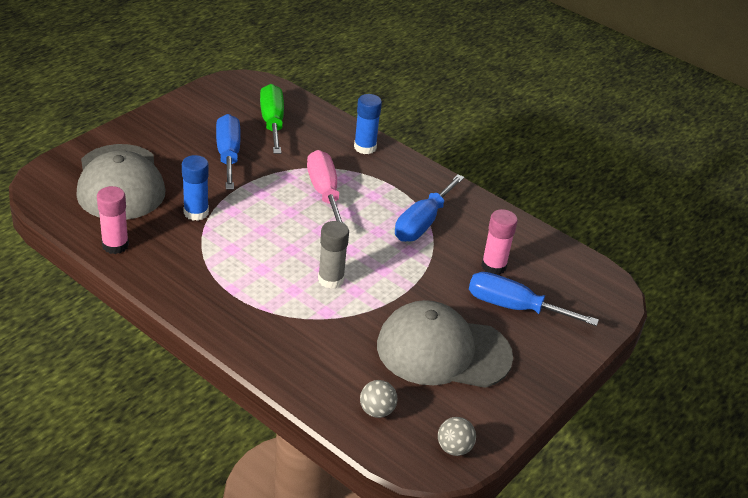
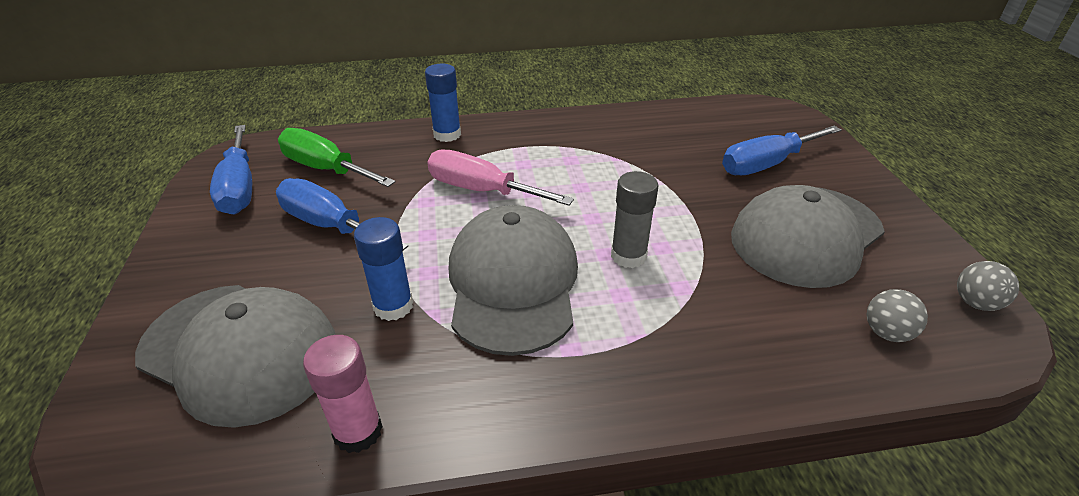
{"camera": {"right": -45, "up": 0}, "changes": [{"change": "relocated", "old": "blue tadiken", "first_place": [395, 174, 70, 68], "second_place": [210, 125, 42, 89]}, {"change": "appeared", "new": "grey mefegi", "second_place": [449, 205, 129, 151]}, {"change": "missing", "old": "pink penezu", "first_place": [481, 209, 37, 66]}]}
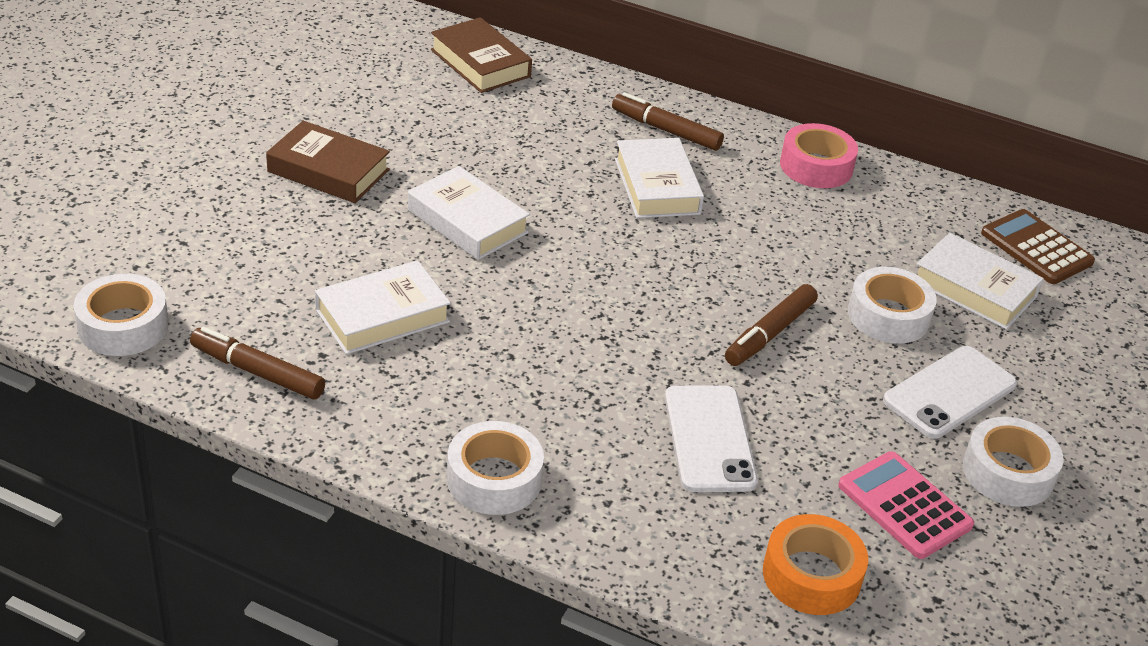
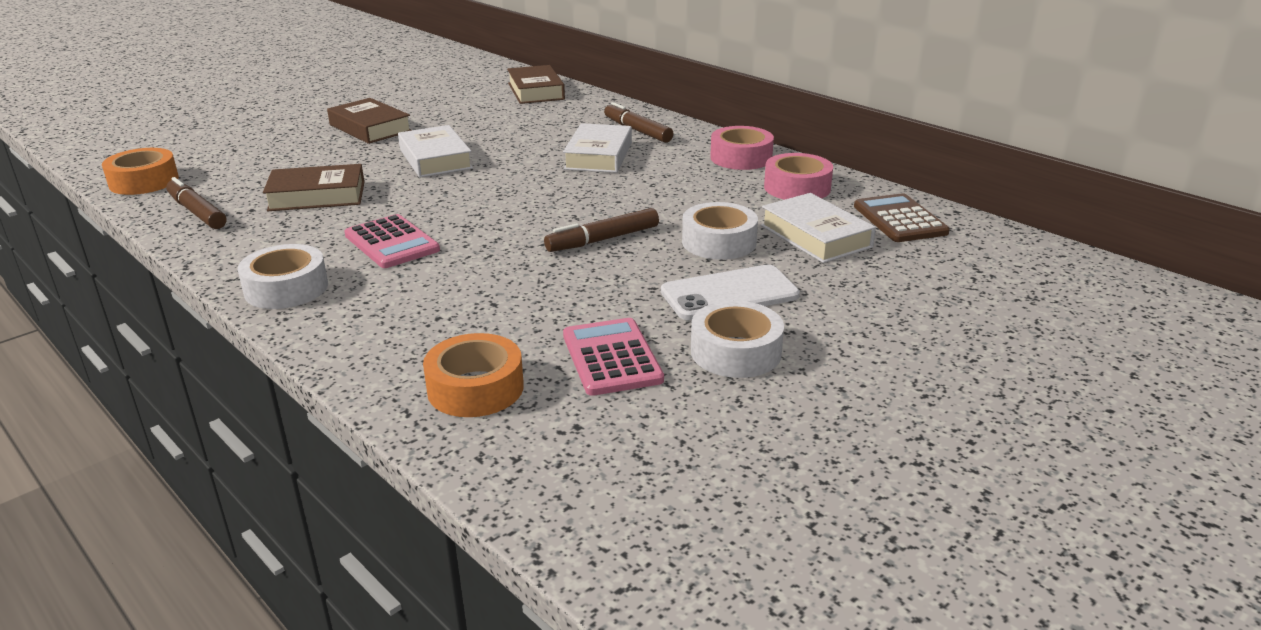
{"camera": {"right": 25, "up": -10}, "changes": [{"change": "colour", "old": "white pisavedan", "new": "orange pisavedan", "first_place": [74, 274, 95, 82], "second_place": [102, 148, 77, 47]}, {"change": "colour", "old": "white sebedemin", "new": "brown sebedemin", "first_place": [315, 260, 136, 95], "second_place": [263, 164, 102, 47]}, {"change": "appeared", "new": "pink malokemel", "second_place": [344, 214, 96, 54]}, {"change": "appeared", "new": "pink pisavedan", "second_place": [764, 153, 69, 47]}, {"change": "missing", "old": "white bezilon", "first_place": [665, 385, 93, 107]}]}
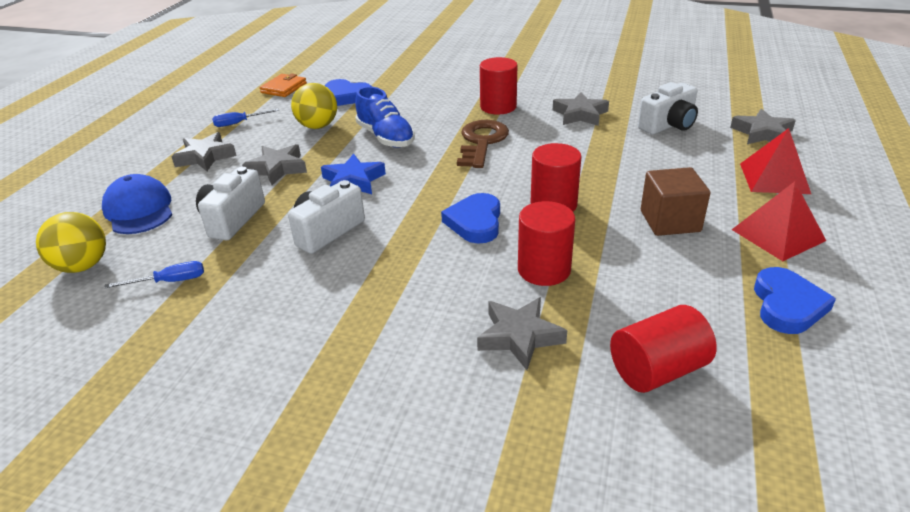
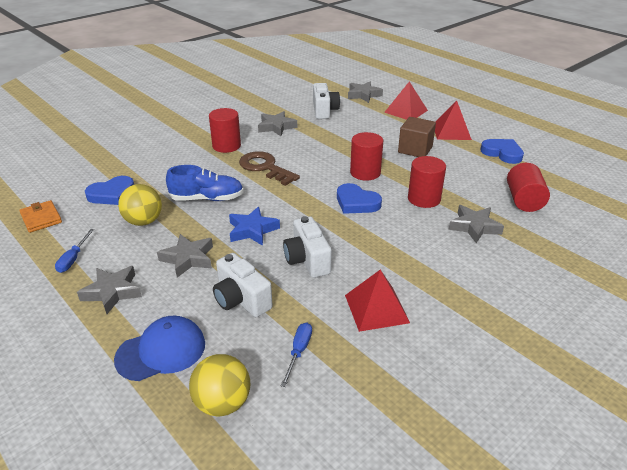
{"camera": {"right": -60, "up": 0}, "changes": [{"change": "spun", "old": "blue mefegi", "first_place": [102, 174, 70, 60], "second_place": [114, 316, 91, 65], "degrees": 150}, {"change": "appeared", "new": "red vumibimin", "second_place": [345, 270, 65, 62]}]}
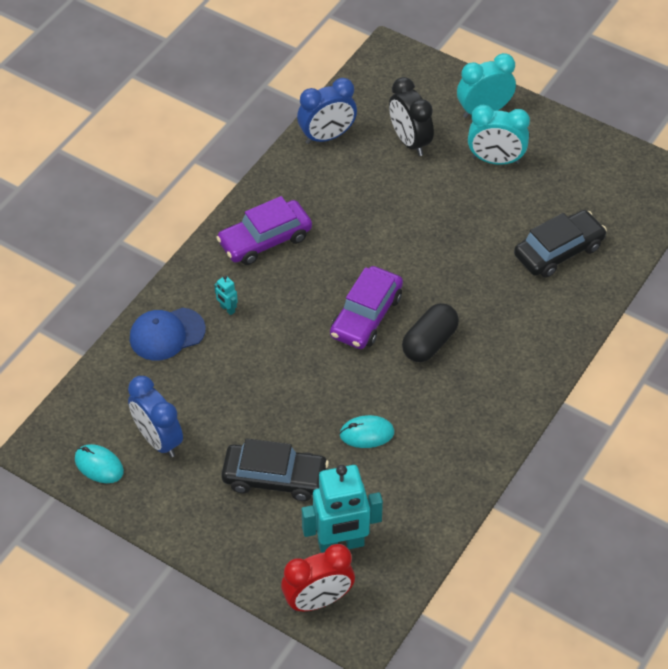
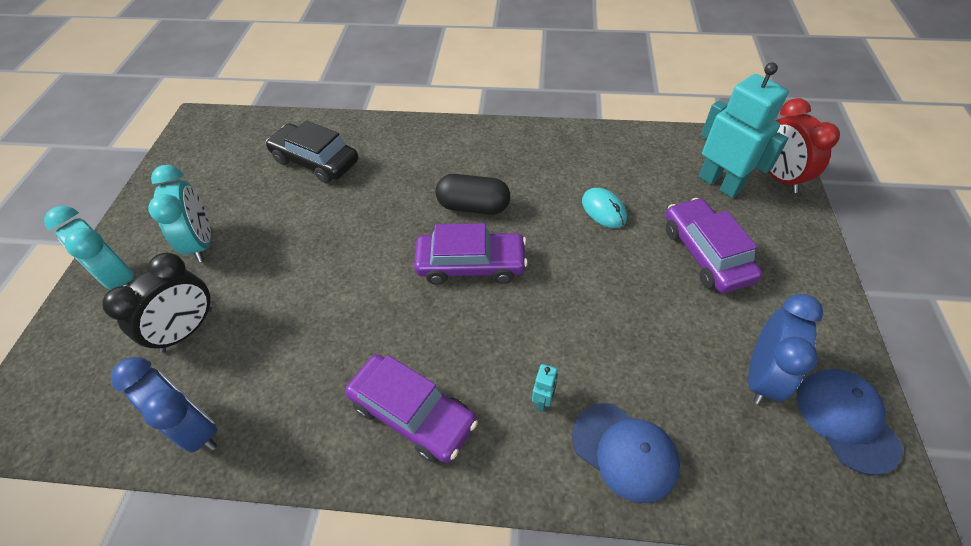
{"camera": {"right": -115, "up": 0}, "changes": [{"change": "colour", "old": "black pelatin", "new": "purple pelatin", "first_place": [221, 438, 108, 63], "second_place": [666, 198, 96, 95]}, {"change": "spun", "old": "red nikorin", "first_place": [281, 544, 74, 67], "second_place": [769, 98, 71, 95], "degrees": -150}, {"change": "exchanged", "old": "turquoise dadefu", "new": "blue mefegi", "first_place": [75, 444, 49, 39], "second_place": [797, 369, 106, 106]}]}
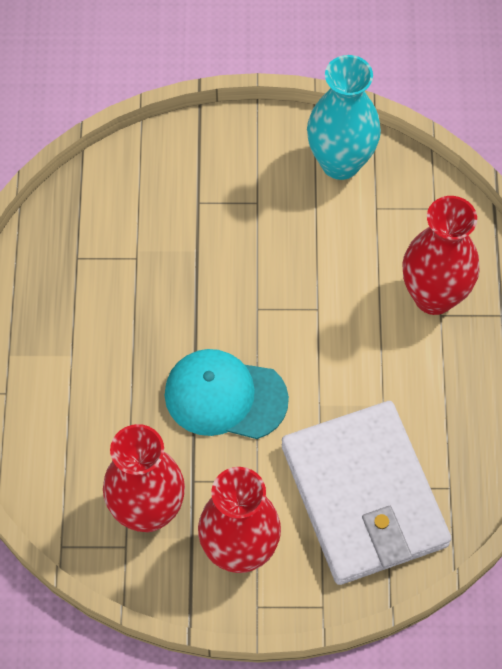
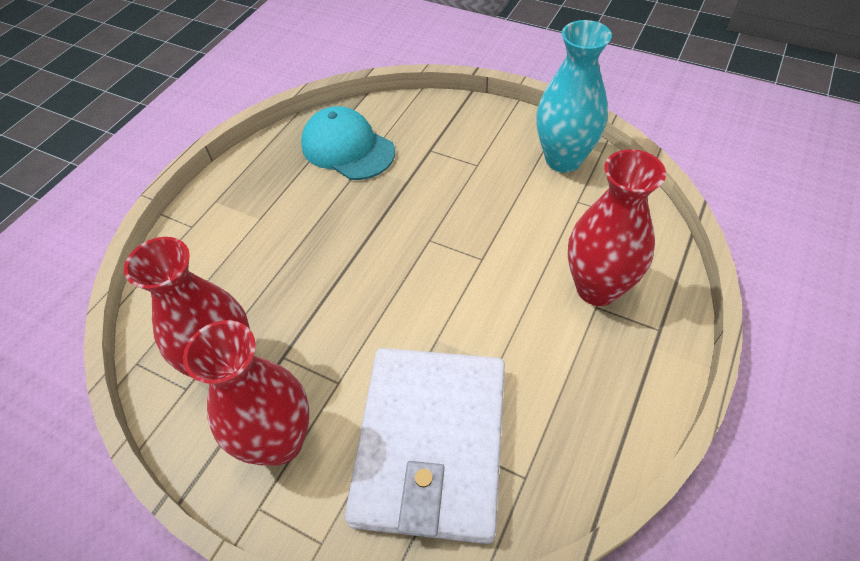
{"camera": {"right": 30, "up": -10}, "changes": [{"change": "relocated", "old": "turquoise mefegi", "first_place": [165, 349, 124, 90], "second_place": [301, 106, 94, 74]}]}
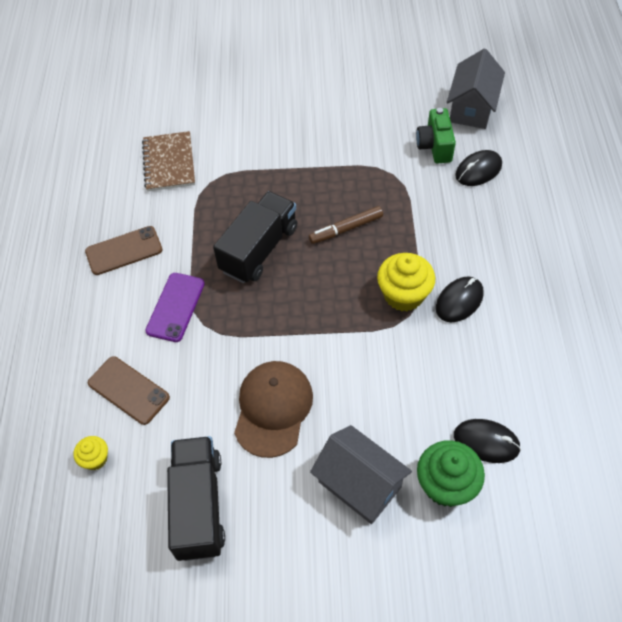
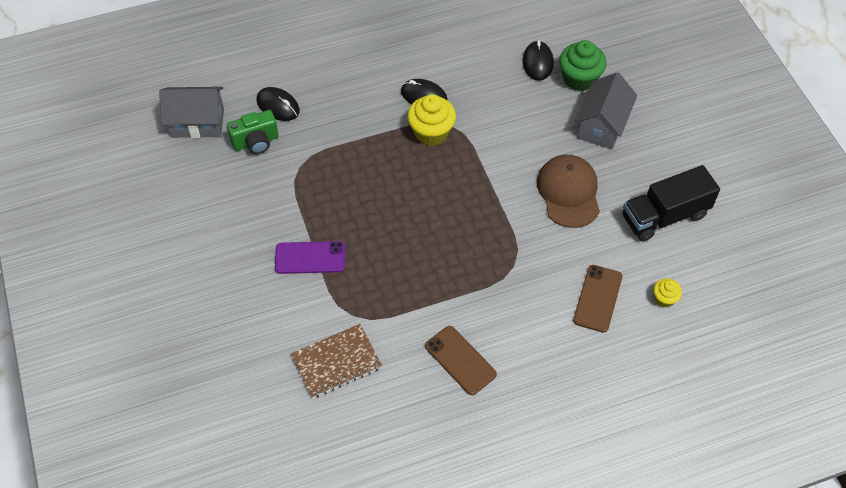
{"camera": {"right": -110, "up": 0}, "changes": [{"change": "relocated", "old": "purple bezilon", "first_place": [145, 273, 60, 69], "second_place": [275, 241, 70, 33]}, {"change": "spun", "old": "brown mefegi", "first_place": [234, 361, 79, 97], "second_place": [537, 155, 63, 73], "degrees": 90}, {"change": "missing", "old": "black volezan", "first_place": [213, 191, 84, 92]}, {"change": "missing", "old": "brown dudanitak", "first_place": [309, 206, 74, 38]}]}
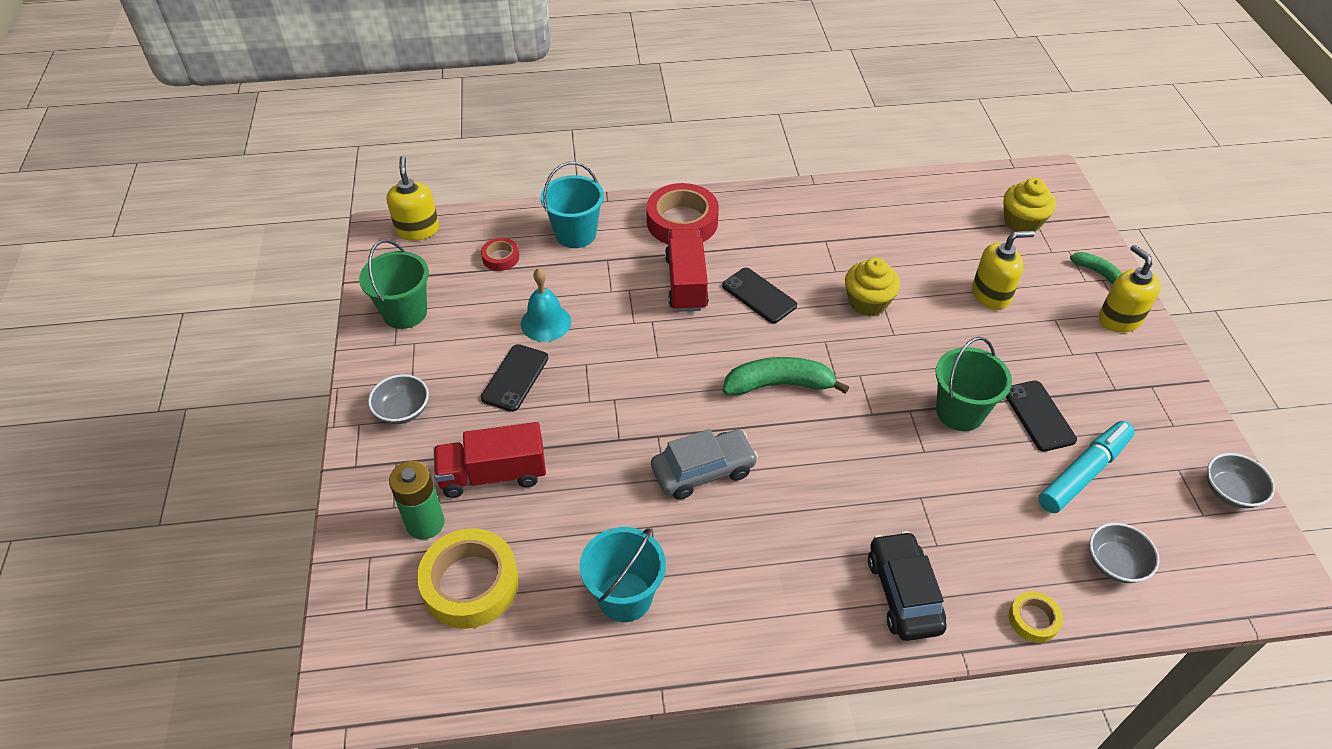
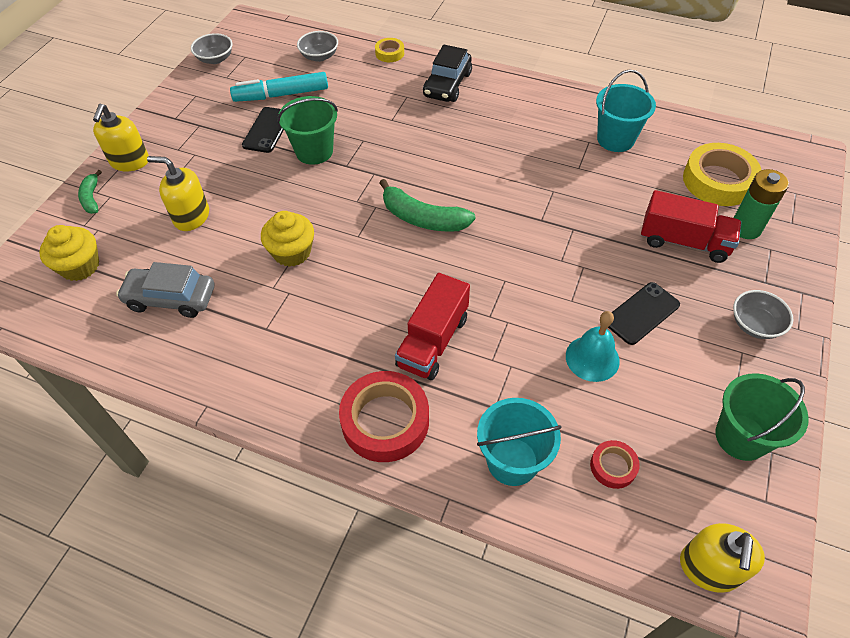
{"camera": {"right": -150, "up": 5}, "changes": [{"change": "relocated", "old": "grey pelatin", "first_place": [651, 429, 107, 71], "second_place": [116, 262, 98, 56]}, {"change": "missing", "old": "black bezilon", "first_place": [722, 268, 75, 55]}]}
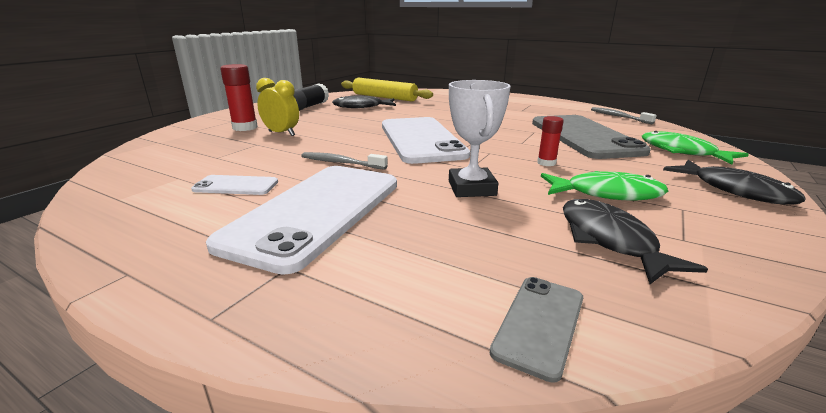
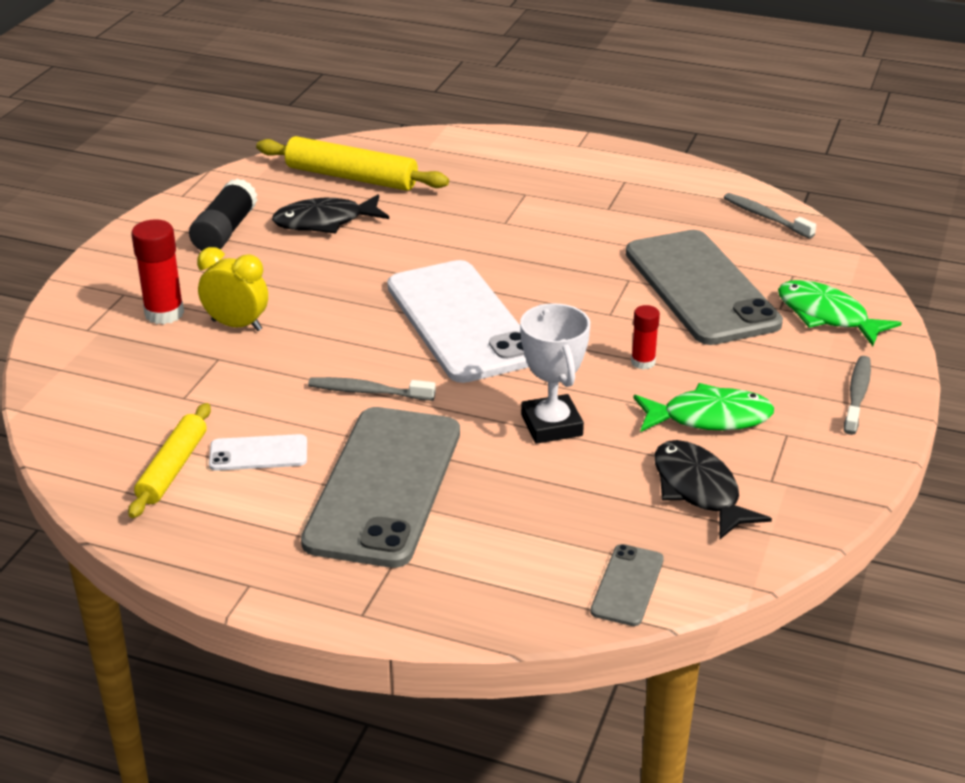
{"camera": {"right": -10, "up": 10}, "changes": [{"change": "appeared", "new": "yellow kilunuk", "second_place": [128, 403, 83, 115]}, {"change": "colour", "old": "white bezilon", "new": "grey bezilon", "first_place": [206, 166, 191, 109], "second_place": [301, 407, 159, 161]}, {"change": "exchanged", "old": "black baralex", "new": "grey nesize", "first_place": [663, 160, 143, 44], "second_place": [844, 356, 27, 79]}]}
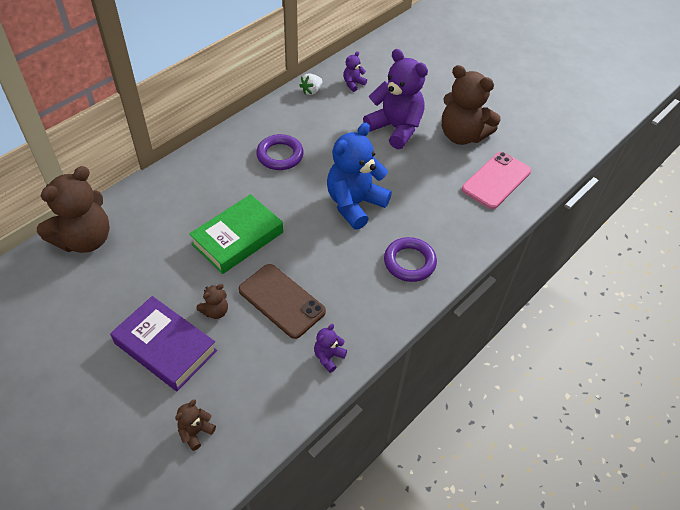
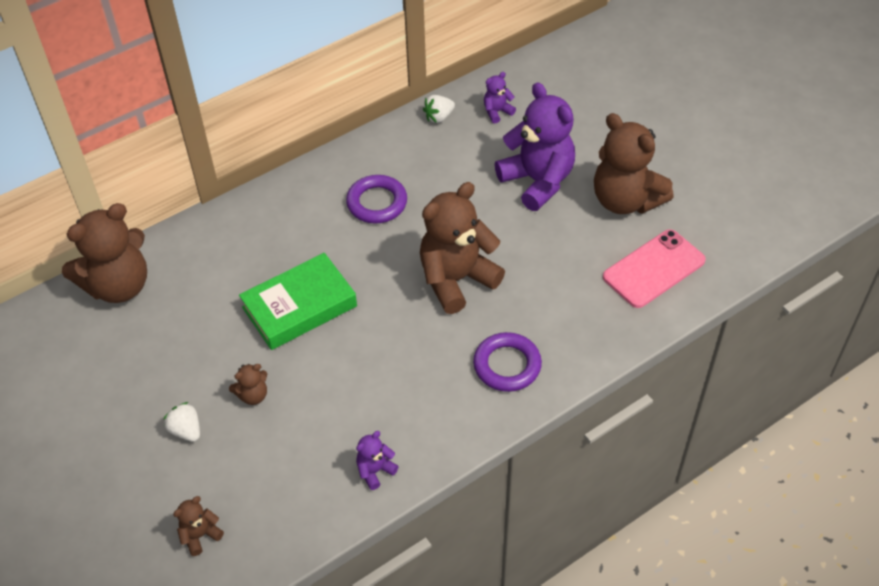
{"camera": {"right": 15, "up": 0}, "changes": [{"change": "exchanged", "old": "purple sebedemin", "new": "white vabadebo", "first_place": [110, 296, 107, 95], "second_place": [164, 402, 36, 40]}, {"change": "colour", "old": "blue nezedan", "new": "brown nezedan", "first_place": [327, 123, 65, 107], "second_place": [420, 182, 85, 132]}, {"change": "missing", "old": "brown bezilon", "first_place": [238, 264, 88, 75]}]}
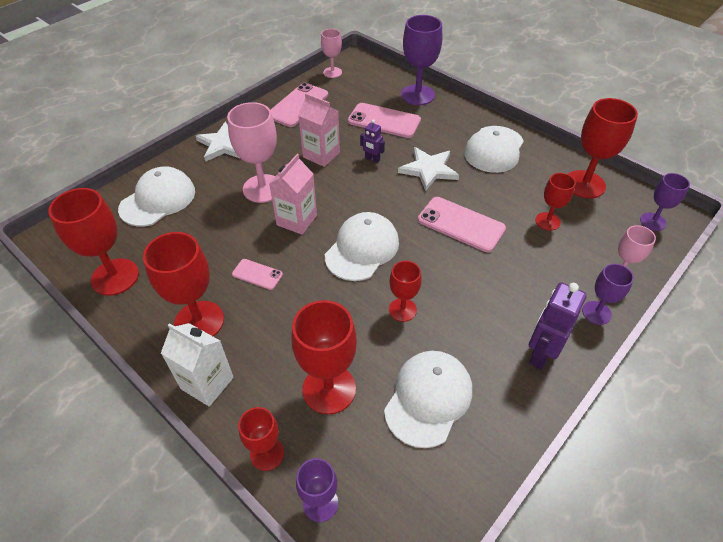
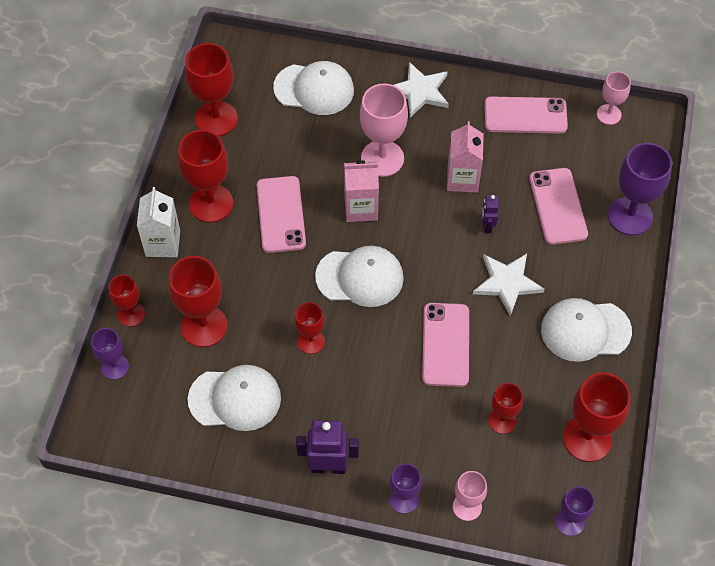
{"camera": {"right": 60, "up": 10}, "changes": [{"change": "size", "old": "pink bezilon", "first_place": [232, 259, 51, 31], "second_place": [257, 176, 49, 77], "factor": 1.86}]}
